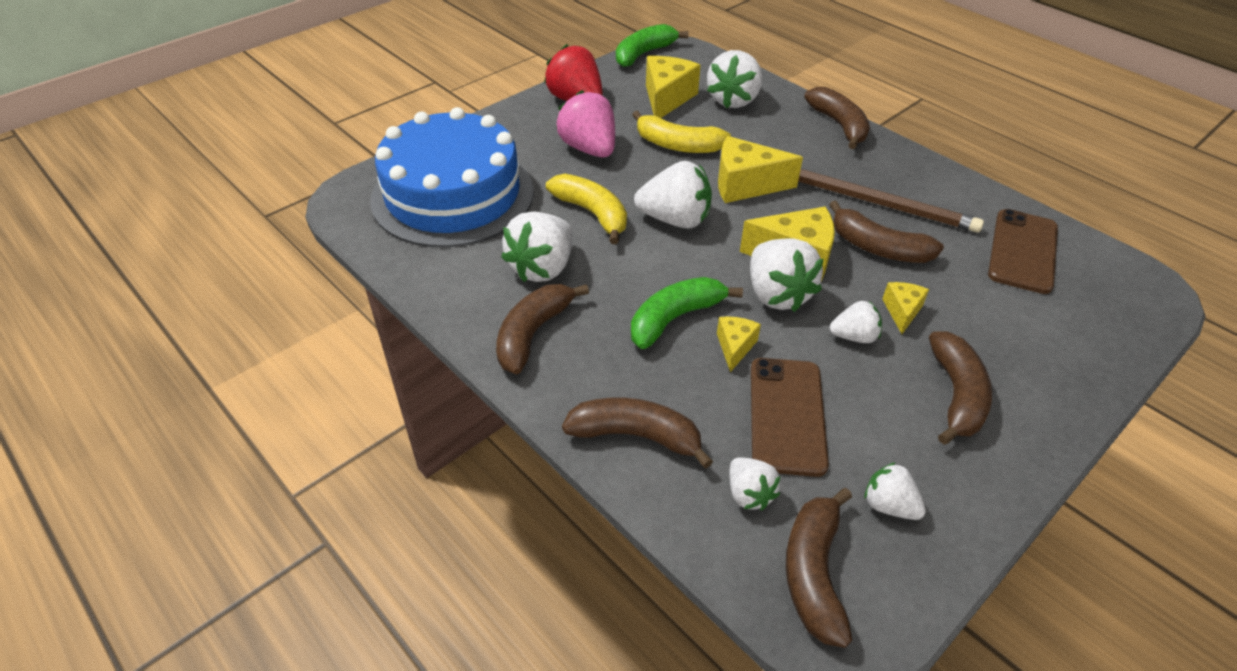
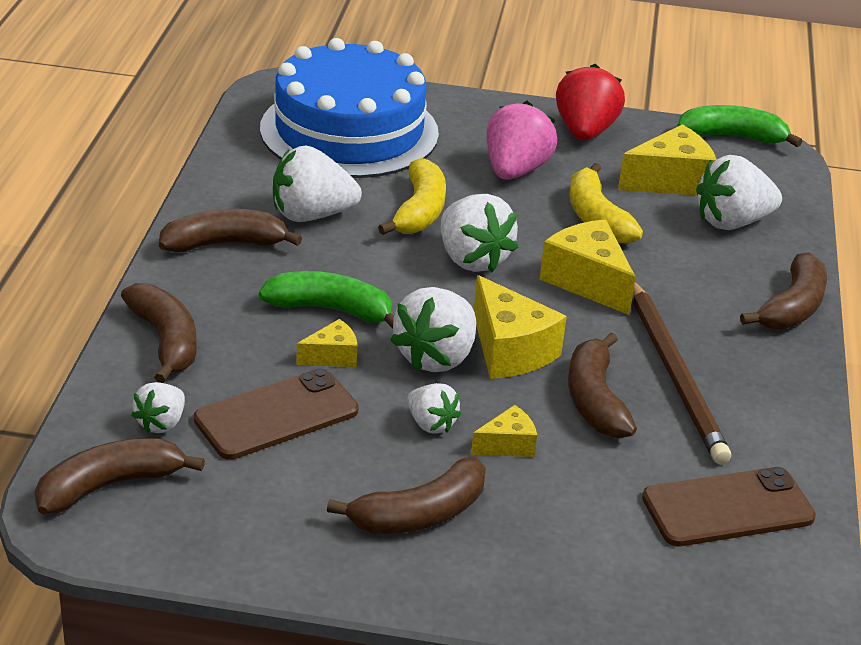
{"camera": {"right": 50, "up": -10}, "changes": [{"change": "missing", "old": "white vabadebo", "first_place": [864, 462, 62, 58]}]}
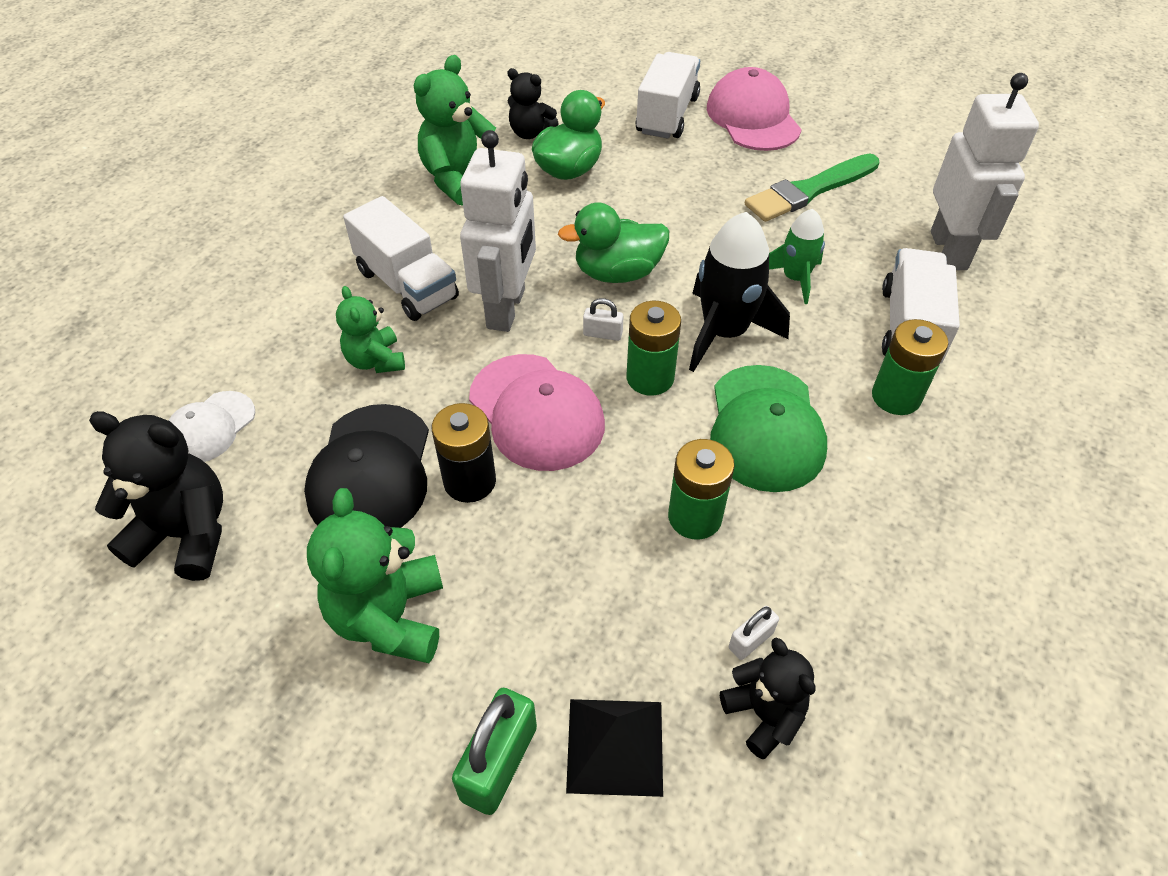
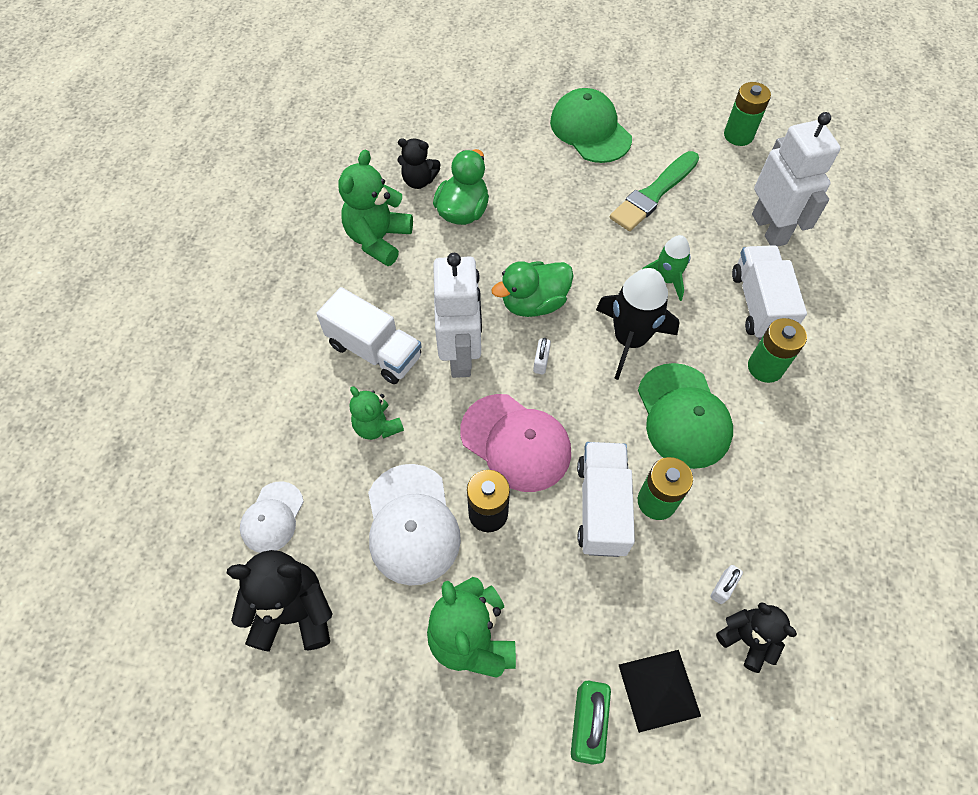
{"camera": {"right": -15, "up": 10}, "changes": [{"change": "colour", "old": "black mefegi", "new": "white mefegi", "first_place": [304, 404, 125, 124], "second_place": [368, 464, 93, 121]}, {"change": "spun", "old": "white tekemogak", "first_place": [583, 298, 41, 43], "second_place": [533, 338, 18, 36], "degrees": -75}, {"change": "colour", "old": "pink mefegi", "new": "green mefegi", "first_place": [707, 67, 95, 84], "second_place": [550, 88, 82, 75]}, {"change": "relocated", "old": "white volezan", "first_place": [636, 52, 64, 87], "second_place": [577, 442, 58, 115]}, {"change": "relocated", "old": "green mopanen", "first_place": [626, 301, 55, 95], "second_place": [724, 82, 47, 64]}]}
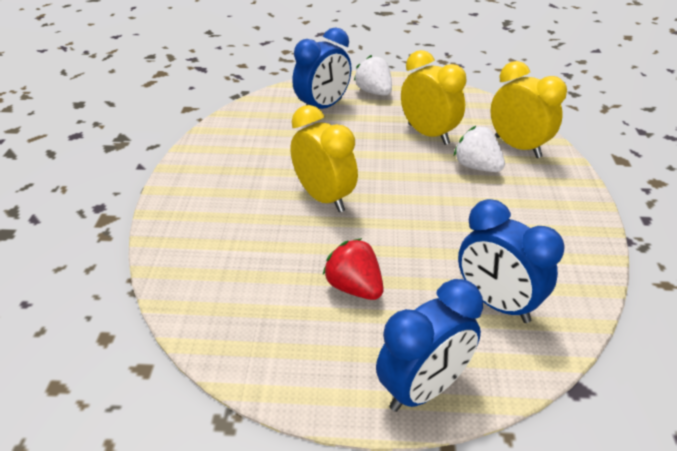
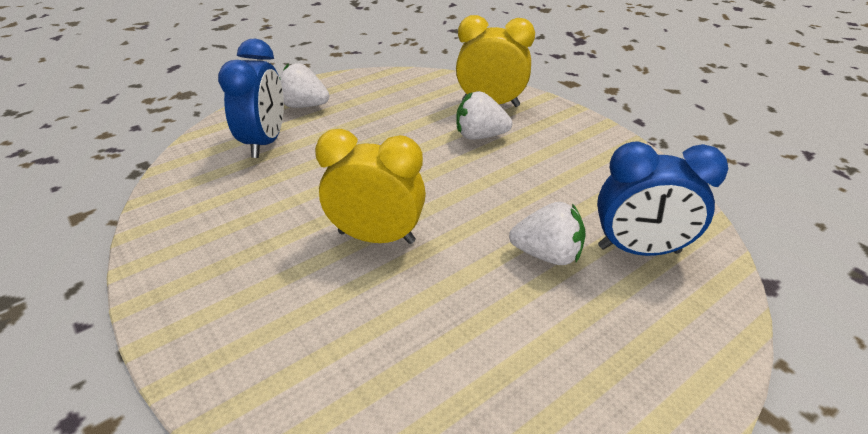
{"camera": {"right": -40, "up": 0}, "changes": [{"change": "appeared", "new": "white vabadebo", "second_place": [509, 202, 77, 63]}, {"change": "missing", "old": "red vabadebo", "first_place": [323, 238, 61, 62]}, {"change": "missing", "old": "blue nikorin", "first_place": [376, 279, 107, 133]}, {"change": "missing", "old": "yellow nikorin", "first_place": [401, 50, 66, 95]}]}
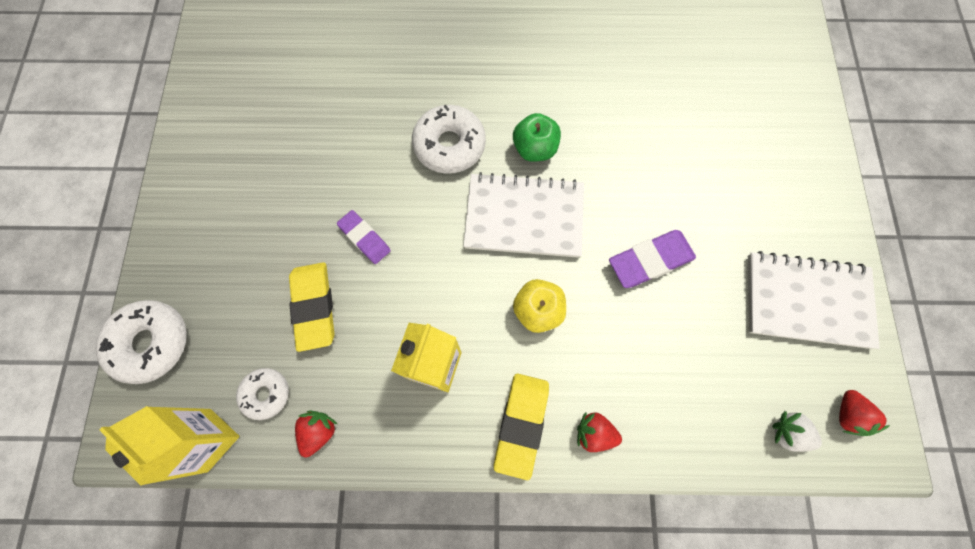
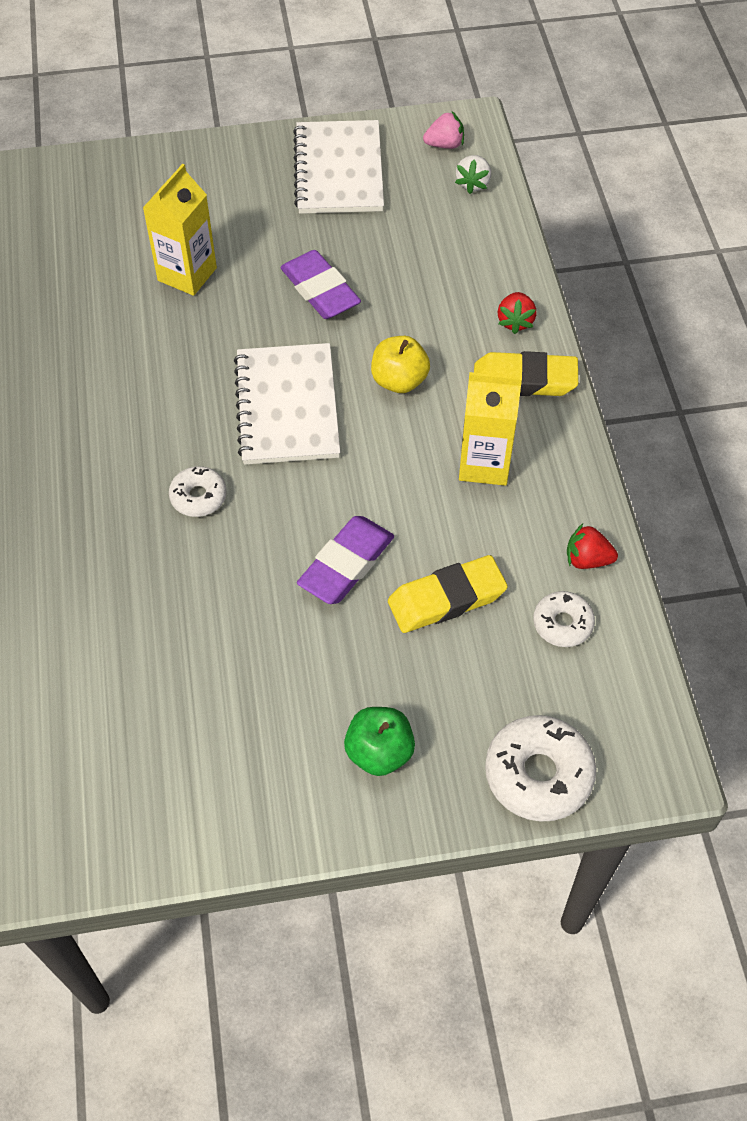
{"camera": {"right": -100, "up": -15}, "changes": [{"change": "relocated", "old": "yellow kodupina", "first_place": [99, 406, 141, 80], "second_place": [143, 164, 74, 132]}, {"change": "size", "old": "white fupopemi", "first_place": [412, 105, 74, 69], "second_place": [169, 466, 58, 51], "factor": 0.59}, {"change": "size", "old": "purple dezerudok", "first_place": [337, 210, 54, 54], "second_place": [297, 516, 97, 88], "factor": 1.52}, {"change": "relocated", "old": "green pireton", "first_place": [513, 113, 48, 49], "second_place": [344, 707, 71, 69]}, {"change": "colour", "old": "red vabadebo", "new": "pink vabadebo", "first_place": [839, 390, 51, 46], "second_place": [423, 112, 41, 37]}]}
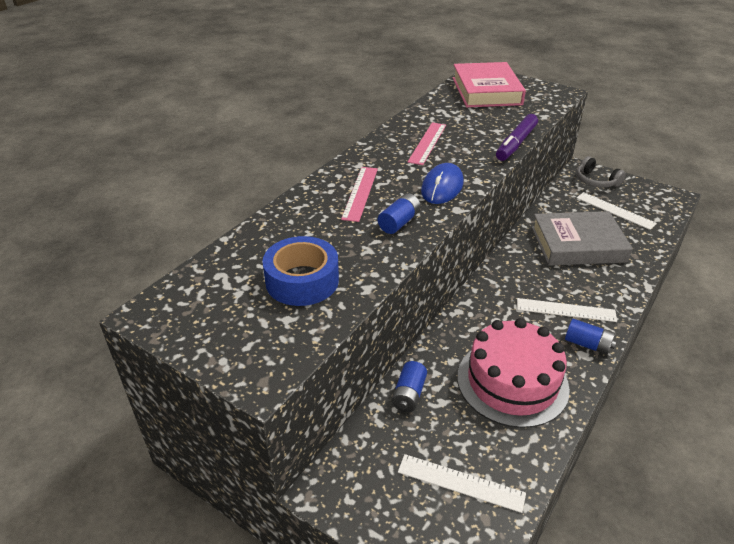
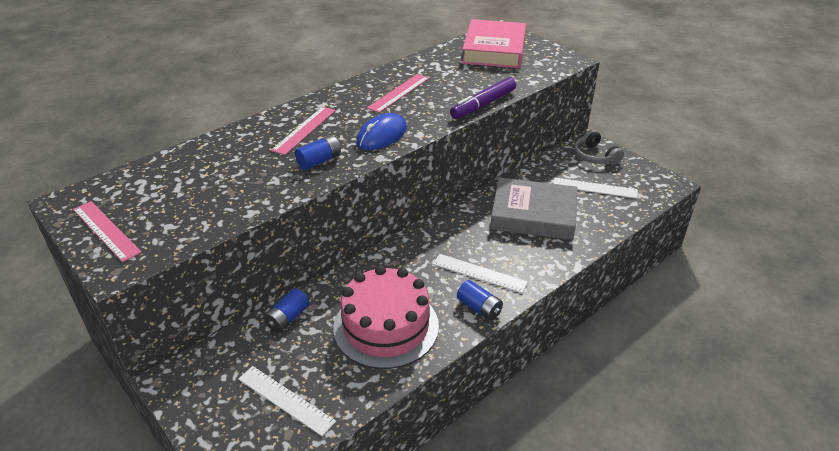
{"camera": {"right": 15, "up": 0}, "changes": [{"change": "appeared", "new": "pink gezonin", "second_place": [73, 201, 69, 61]}, {"change": "spun", "old": "white gezonin", "first_place": [577, 192, 80, 38], "second_place": [553, 178, 85, 21], "degrees": -45}, {"change": "missing", "old": "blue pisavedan", "first_place": [263, 236, 76, 70]}]}
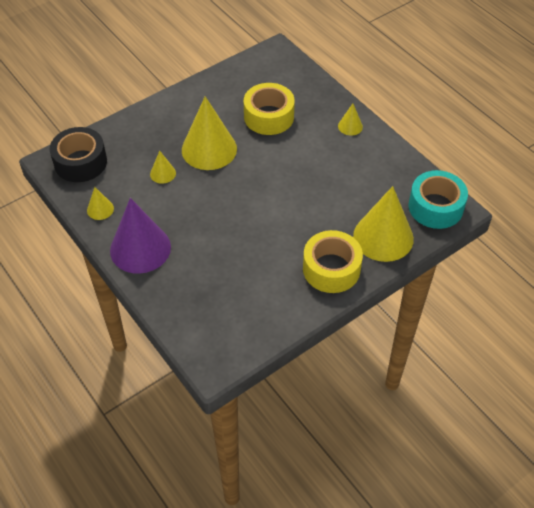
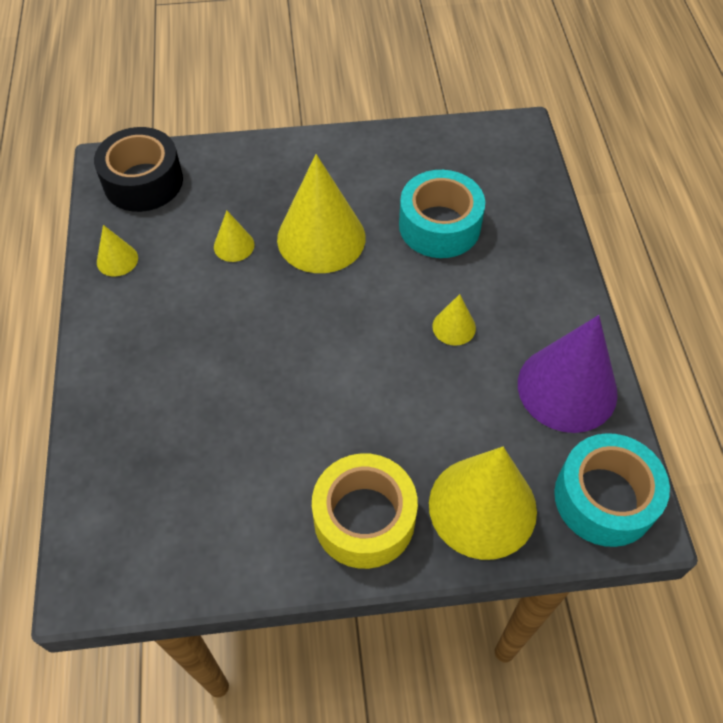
{"camera": {"right": 30, "up": 5}, "changes": [{"change": "colour", "old": "yellow pisavedan", "new": "turquoise pisavedan", "first_place": [244, 83, 51, 52], "second_place": [399, 170, 86, 88]}, {"change": "relocated", "old": "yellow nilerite", "first_place": [338, 104, 25, 32], "second_place": [432, 294, 44, 52]}, {"change": "relocated", "old": "purple nilerite", "first_place": [110, 198, 61, 76], "second_place": [518, 315, 100, 118]}]}
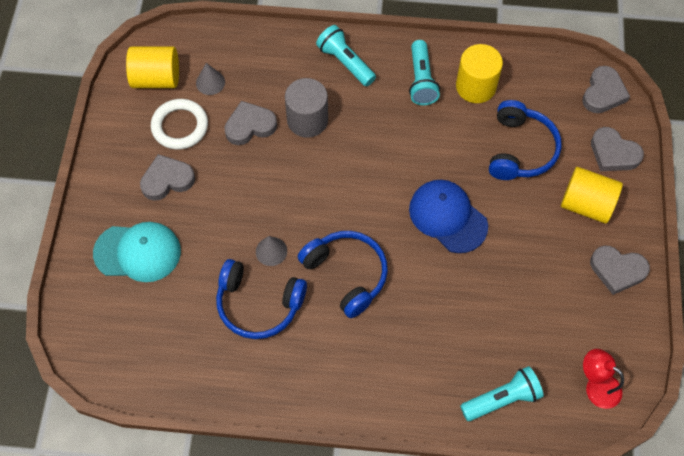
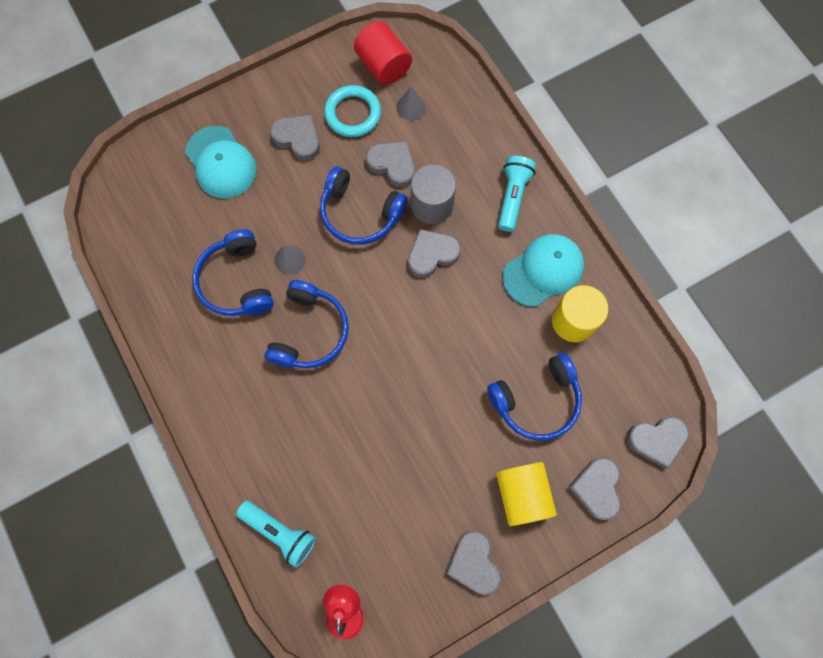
{"camera": {"right": 55, "up": 10}, "changes": [{"change": "appeared", "new": "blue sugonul", "second_place": [320, 166, 87, 79]}, {"change": "colour", "old": "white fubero", "new": "turquoise fubero", "first_place": [151, 99, 57, 51], "second_place": [324, 85, 57, 52]}, {"change": "colour", "old": "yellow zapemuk", "new": "red zapemuk", "first_place": [126, 47, 53, 41], "second_place": [354, 21, 58, 64]}, {"change": "appeared", "new": "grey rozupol", "second_place": [408, 229, 53, 49]}, {"change": "exchanged", "old": "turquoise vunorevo", "new": "turquoise mefegi", "first_place": [409, 40, 31, 65], "second_place": [502, 234, 82, 73]}, {"change": "missing", "old": "blue mefegi", "first_place": [409, 180, 79, 73]}]}
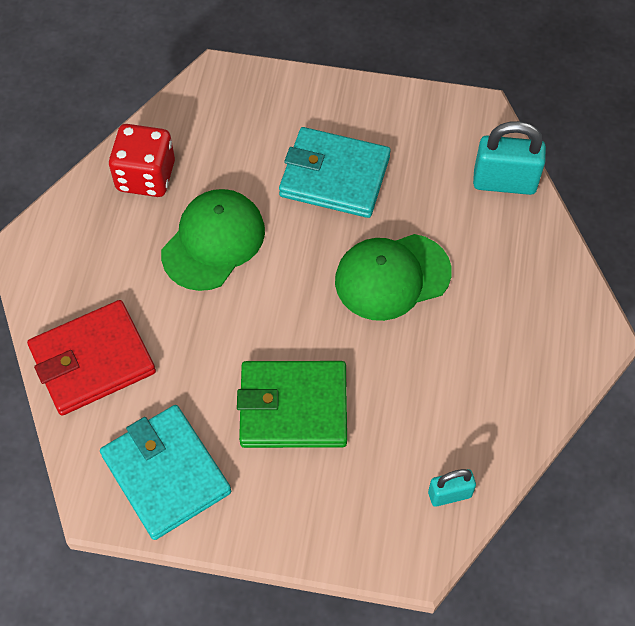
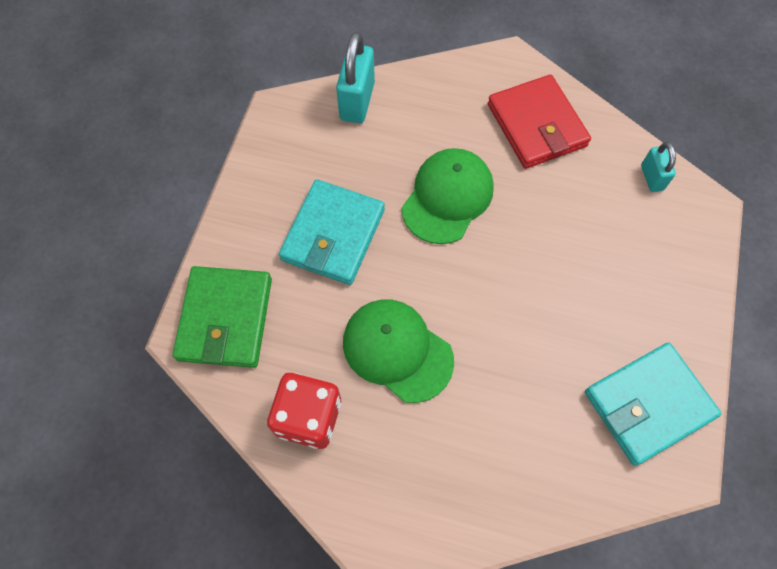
{"camera": {"right": -85, "up": 5}, "changes": [{"change": "relocated", "old": "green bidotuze", "first_place": [237, 361, 110, 87], "second_place": [172, 266, 100, 102]}, {"change": "spun", "old": "green mefegi", "first_place": [335, 234, 117, 87], "second_place": [402, 148, 92, 96], "degrees": -135}, {"change": "relocated", "old": "red bidotuze", "first_place": [27, 300, 129, 116], "second_place": [488, 75, 103, 94]}]}
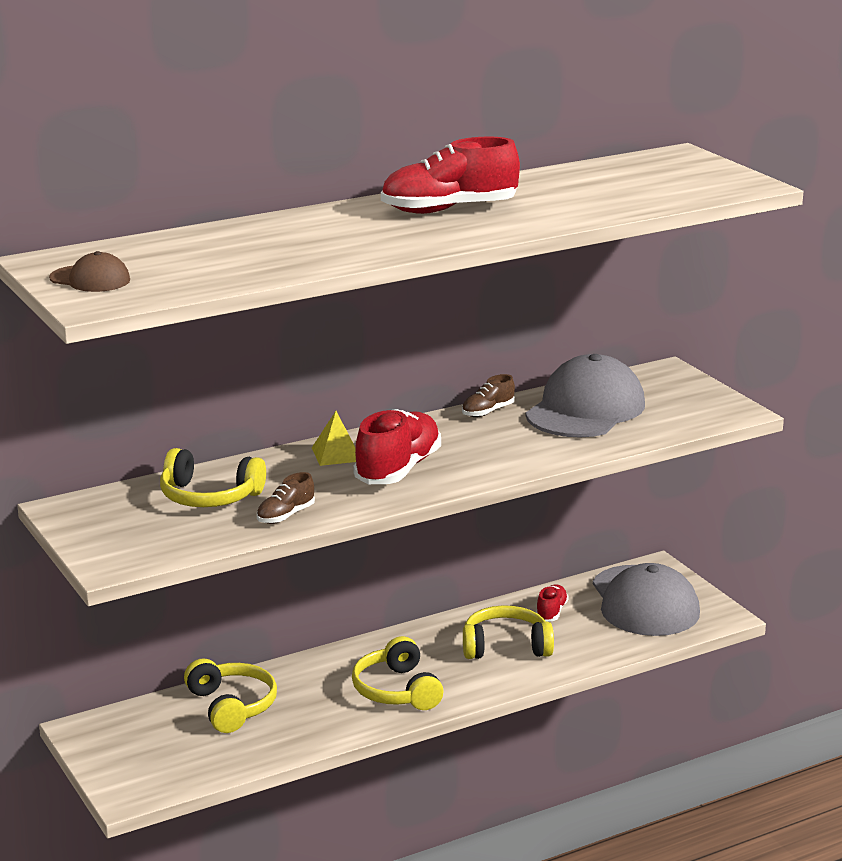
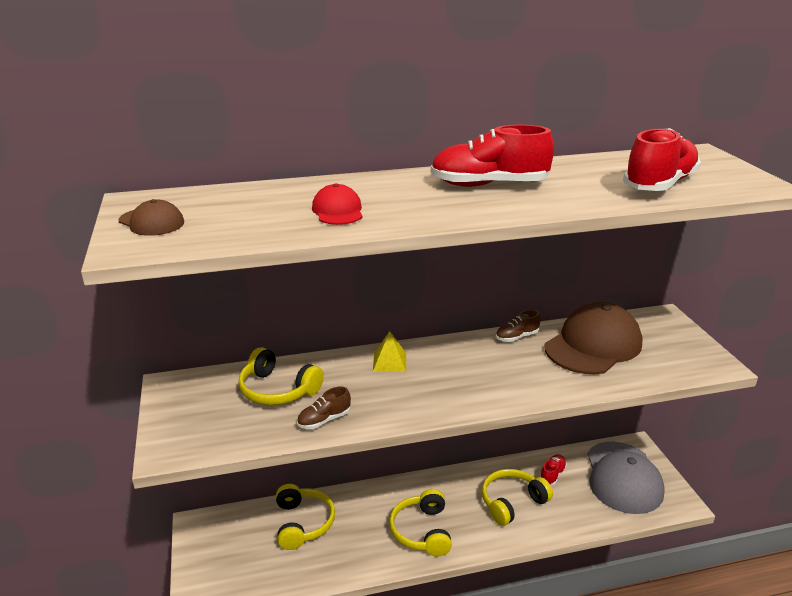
{"camera": {"right": 15, "up": 5}, "changes": [{"change": "appeared", "new": "red mefegi", "second_place": [312, 183, 50, 42]}, {"change": "spun", "old": "yellow sugonul", "first_place": [463, 605, 91, 54], "second_place": [482, 469, 71, 57], "degrees": -45}, {"change": "colour", "old": "grey mefegi", "new": "brown mefegi", "first_place": [526, 354, 119, 83], "second_place": [544, 302, 98, 72]}, {"change": "relocated", "old": "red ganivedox", "first_place": [353, 409, 88, 75], "second_place": [623, 128, 78, 63]}]}
